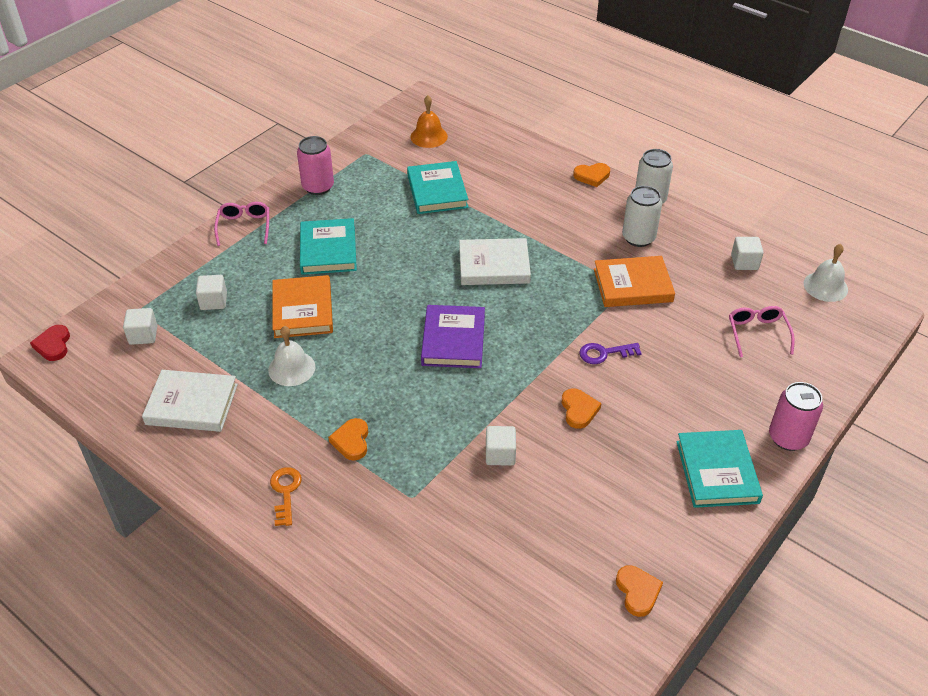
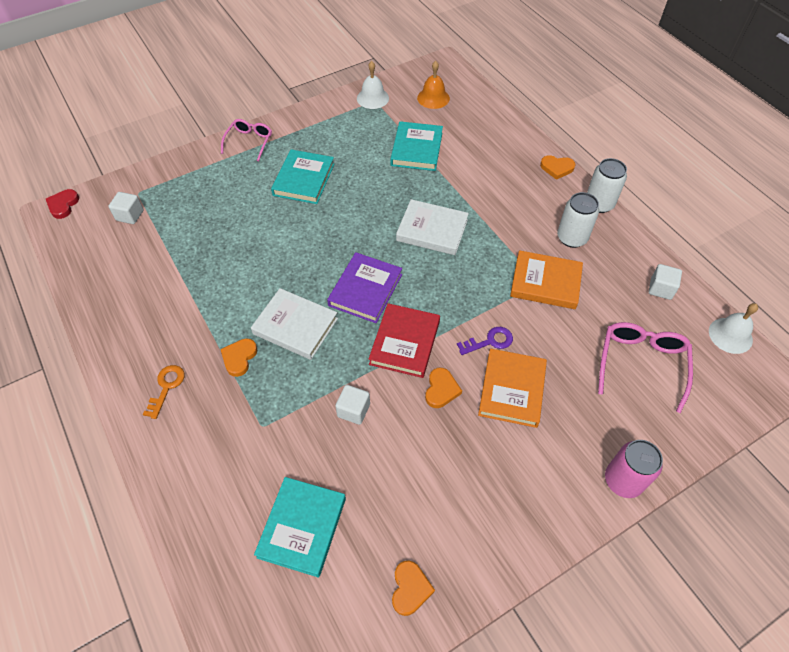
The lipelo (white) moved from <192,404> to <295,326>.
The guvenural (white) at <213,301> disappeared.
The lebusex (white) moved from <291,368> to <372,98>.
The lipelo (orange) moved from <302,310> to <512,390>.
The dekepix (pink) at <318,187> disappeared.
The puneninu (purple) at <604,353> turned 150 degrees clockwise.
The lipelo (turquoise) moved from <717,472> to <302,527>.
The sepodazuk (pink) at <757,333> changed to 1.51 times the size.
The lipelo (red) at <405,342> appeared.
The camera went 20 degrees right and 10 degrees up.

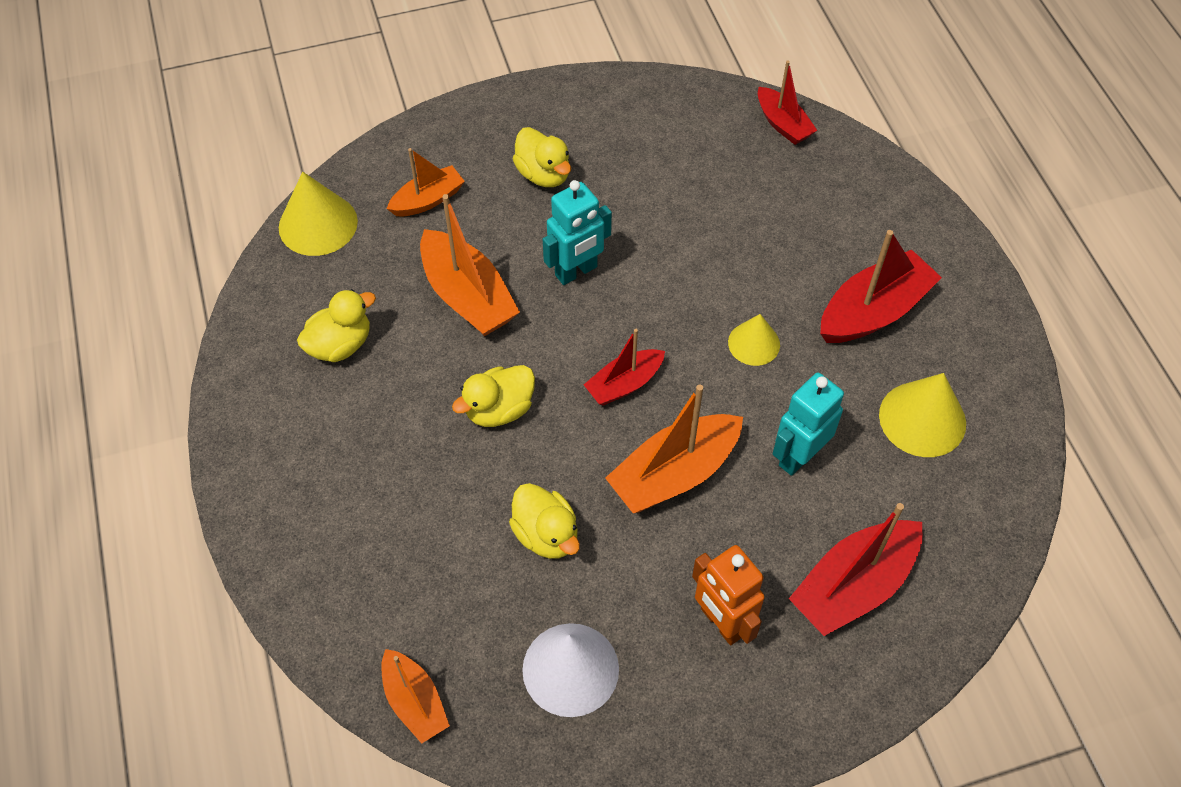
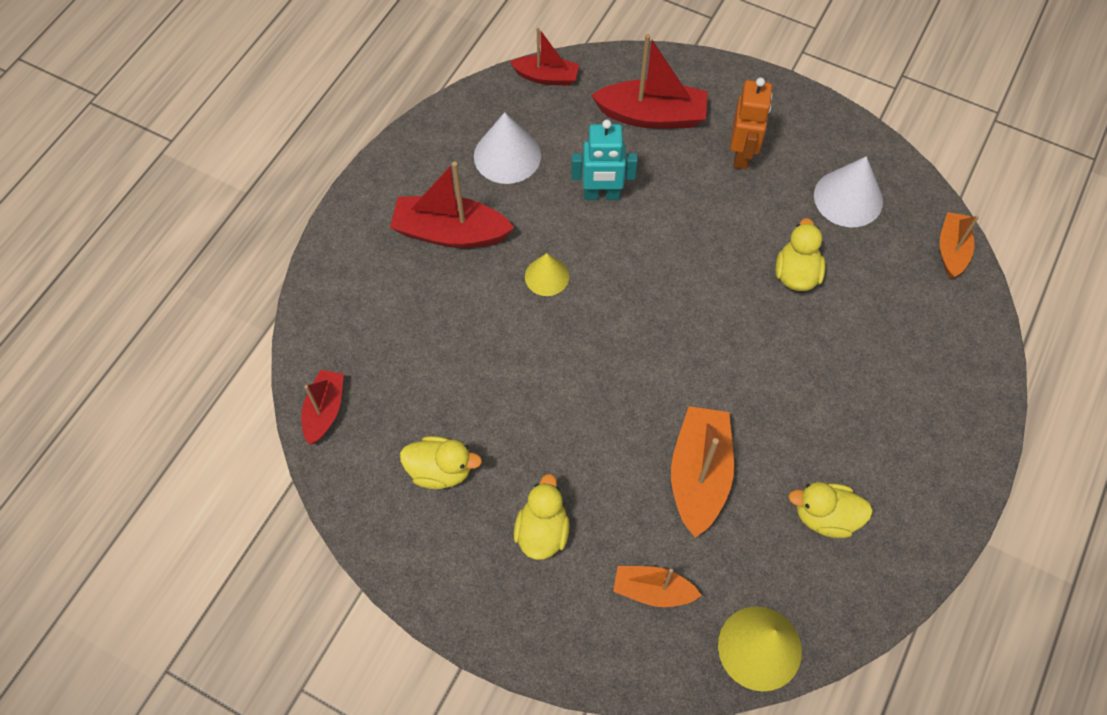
The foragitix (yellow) moved from <499,409> to <440,470>.
The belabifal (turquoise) at <576,271> disappeared.
The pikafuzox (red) moved from <624,384> to <546,77>.
The pikafuzox (orange) at <674,473> disappeared.
The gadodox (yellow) at <922,419> became the gadodox (white) at <507,155>.
The camera went 135 degrees left and 5 degrees up.

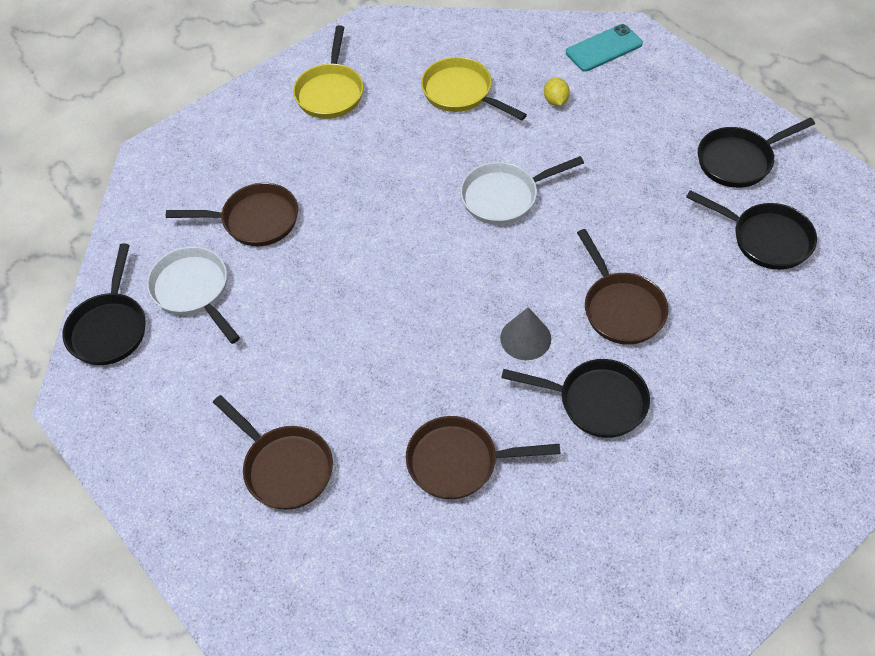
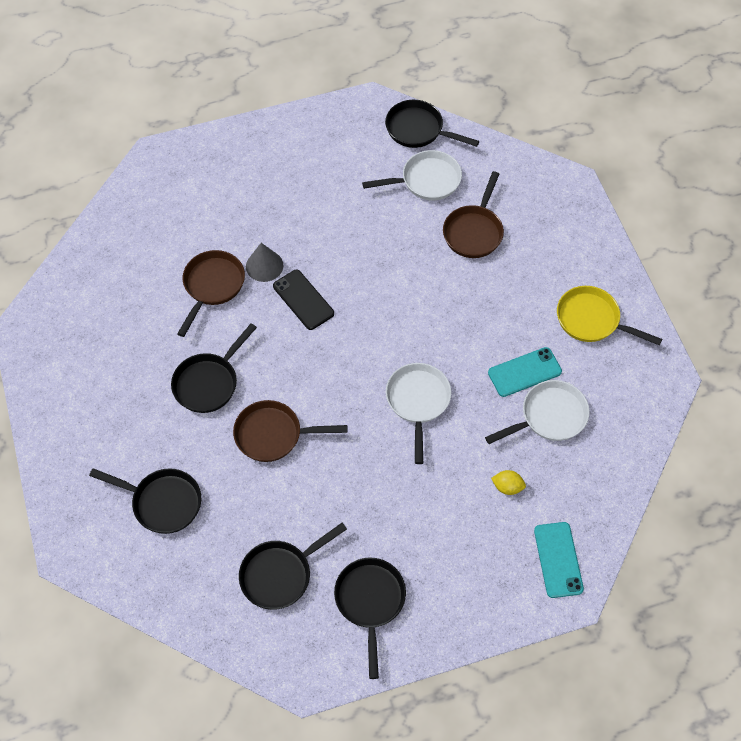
The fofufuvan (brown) at <284,467> disappeared.
The fofufuvan (yellow) at <461,93> became the fofufuvan (white) at <549,416>.
The gadodox (grey) moved from <525,338> to <264,265>.
The fofufuvan (black) at <163,502> appeared.
The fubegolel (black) at <303,300> appeared.
The fubegolel (turquoise) at <524,372> appeared.
The camera went 110 degrees right and 5 degrees up.

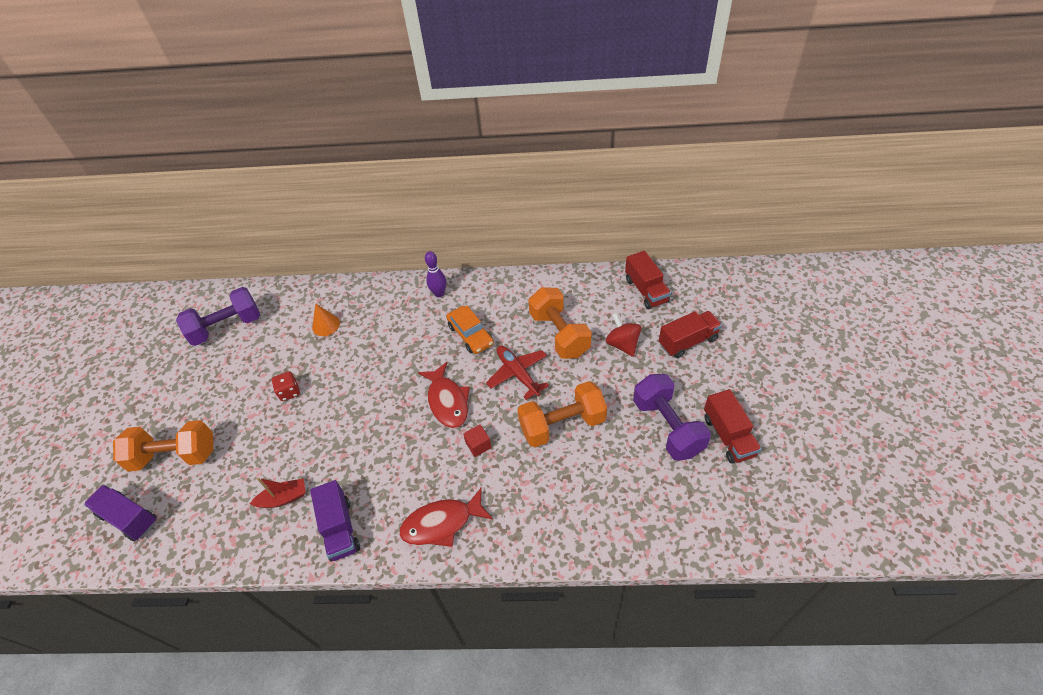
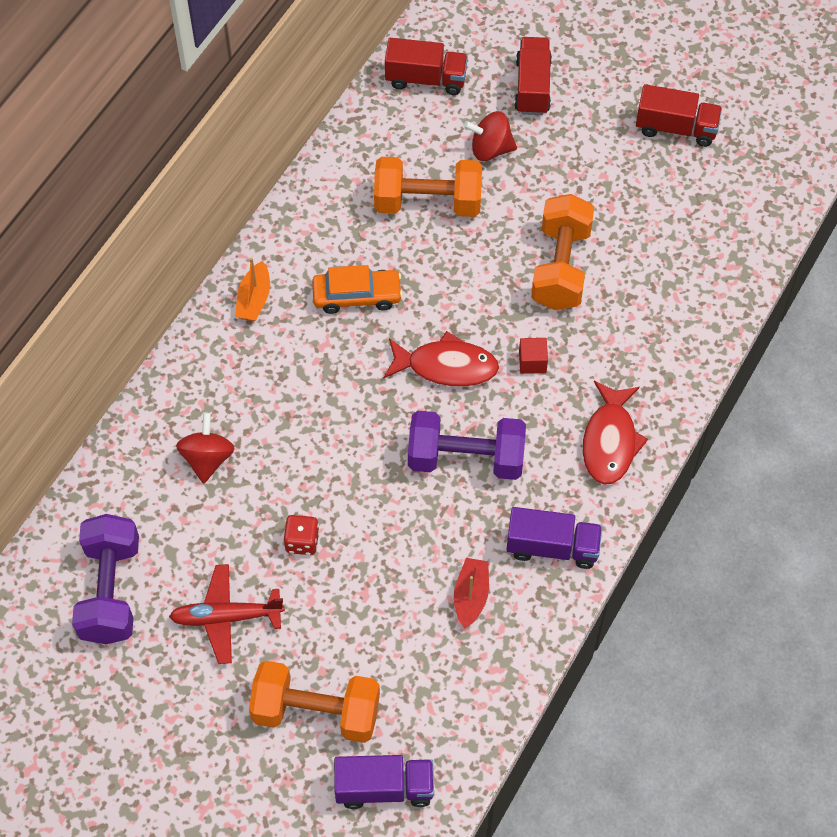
The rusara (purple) at <129,518> turned 150 degrees counterclockwise.
The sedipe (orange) at <175,456> turned 75 degrees clockwise.
The gadodox (orange) at <326,325> was replaced by the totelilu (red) at <207,458>.
The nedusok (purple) at <439,293> was replaced by the pikafuzox (orange) at <254,299>.
The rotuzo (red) moved from <518,374> to <226,617>.
The sedipe (purple) moved from <667,427> to <466,458>.
The camera went 65 degrees left and 10 degrees up.

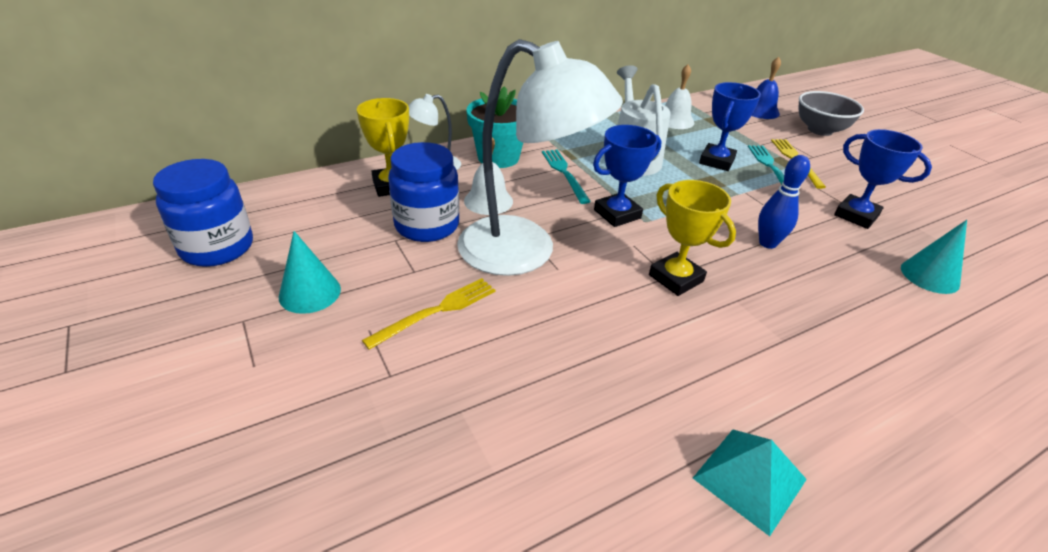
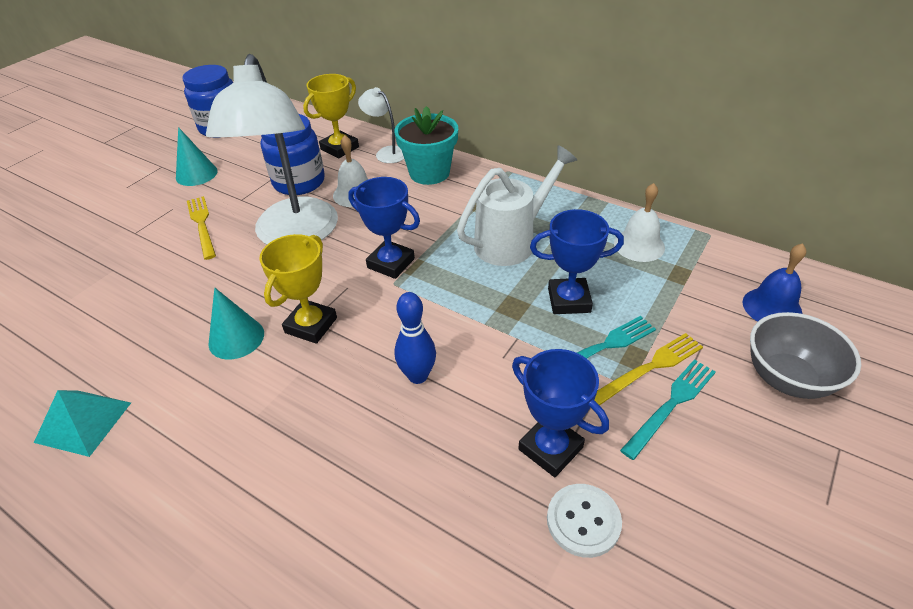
The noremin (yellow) at <436,311> turned 135 degrees counterclockwise.
The noremin (turquoise) moved from <564,173> to <671,405>.
The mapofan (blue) at <856,215> turned 60 degrees counterclockwise.
The gadodox (turquoise) moved from <929,276> to <236,338>.
The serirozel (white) at <583,521> appeared.
The camera went 65 degrees right and 5 degrees up.

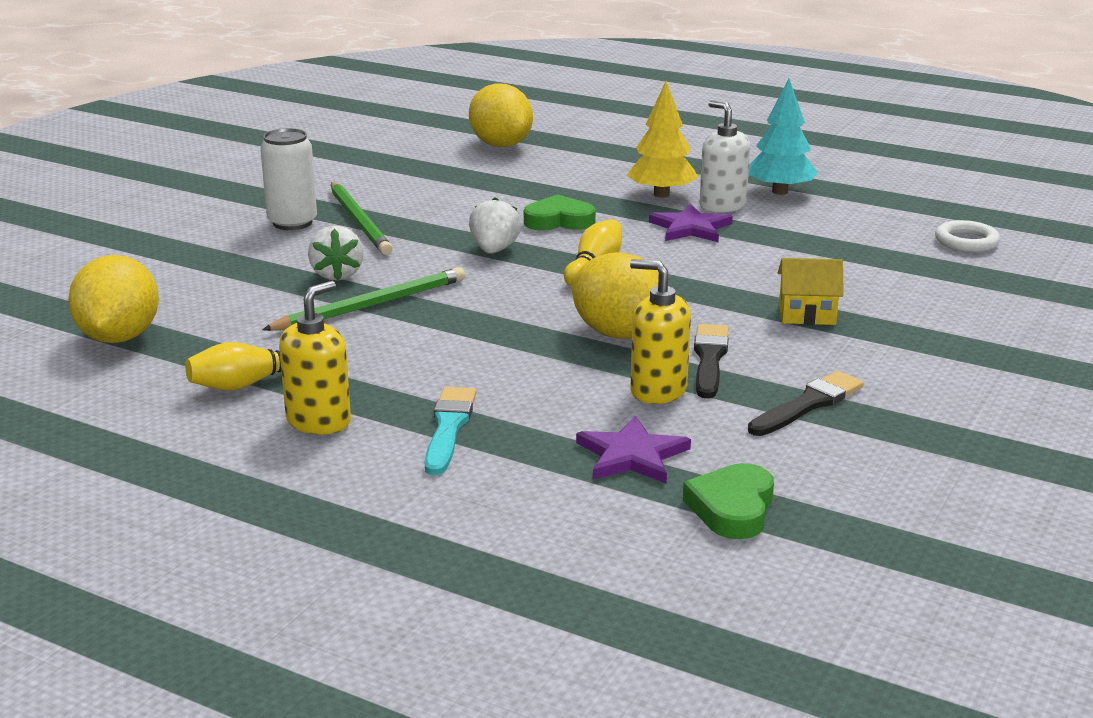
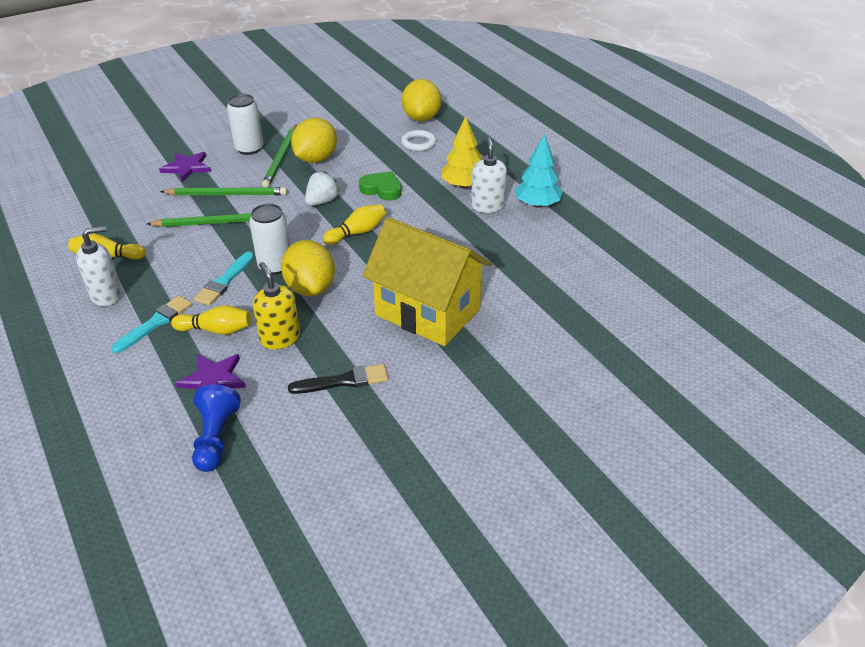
The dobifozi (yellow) moved from <119,337> to <316,159>.
The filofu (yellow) at <319,421> became the filofu (white) at <107,295>.
The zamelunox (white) at <337,275> was replaced by the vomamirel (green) at <227,194>.
The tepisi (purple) moved from <690,228> to <187,168>.
The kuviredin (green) at <732,508> was replaced by the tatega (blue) at <215,438>.
The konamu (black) at <709,359> disappeared.
The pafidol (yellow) at <807,315> changed to 2.41 times the size.
The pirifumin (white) moved from <966,242> to <418,143>.
The nedusok (yellow) at <216,330> appeared.
The konamu (turquoise) at <224,281> appeared.
The dekepix (white) at <275,266> appeared.
The camera went 30 degrees right and 15 degrees up.

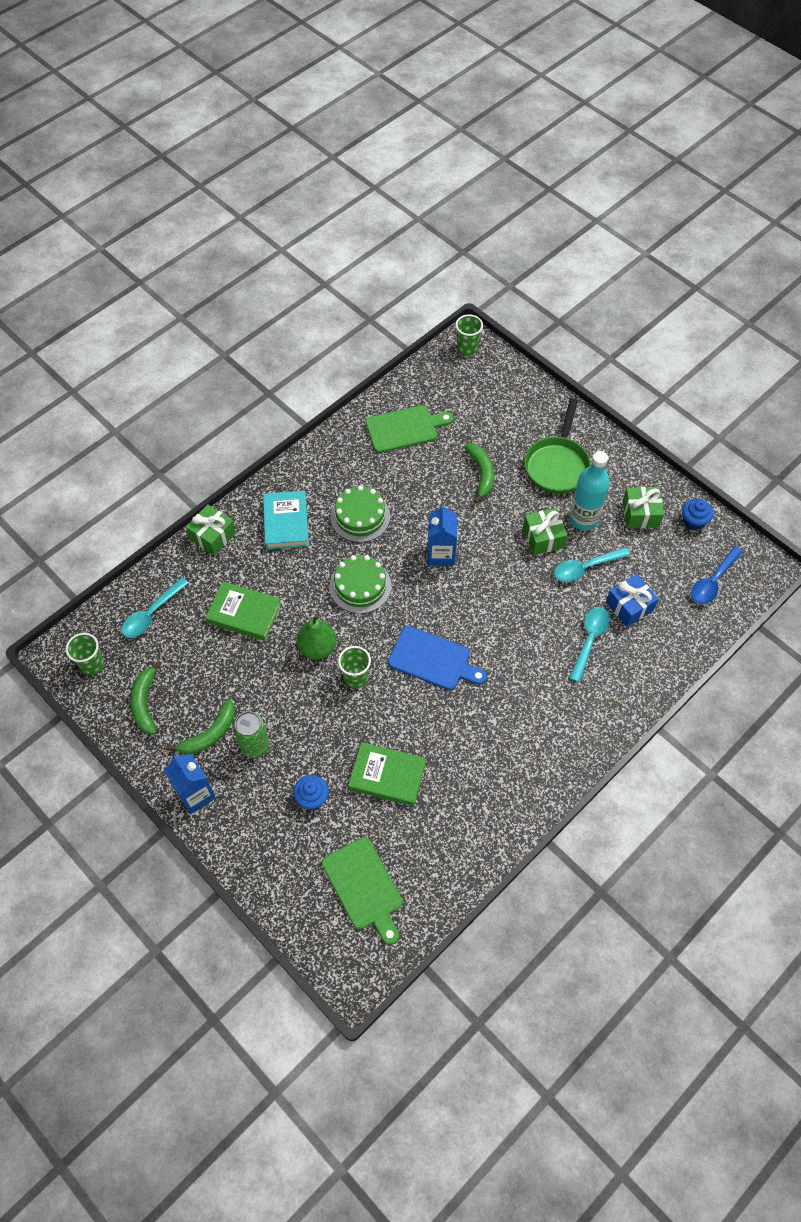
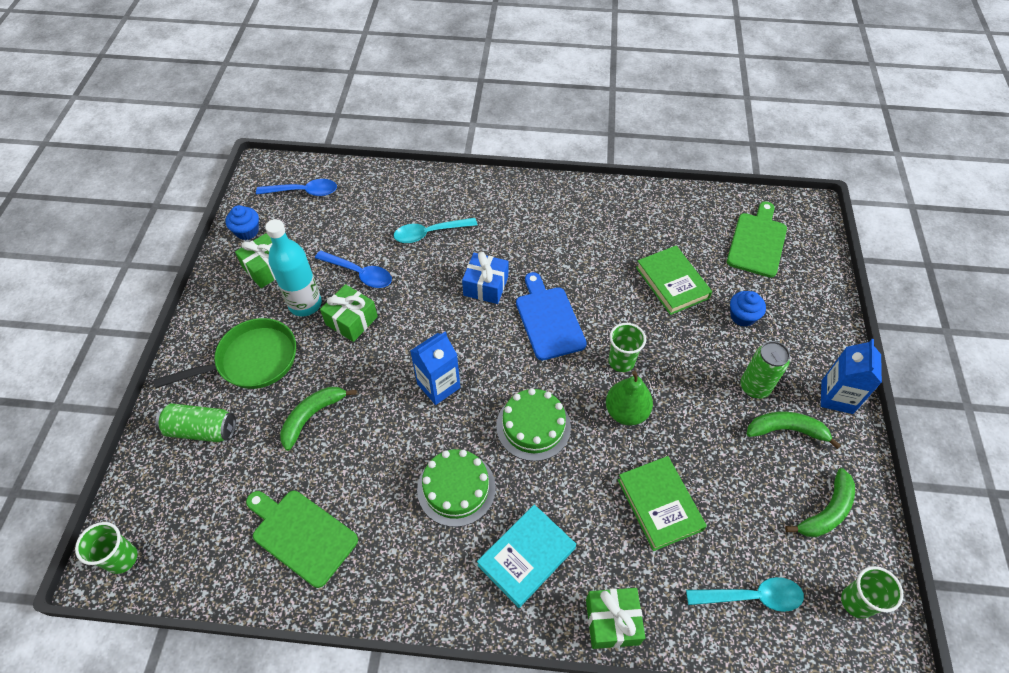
The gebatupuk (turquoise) at <585,568> became the gebatupuk (blue) at <359,273>.
The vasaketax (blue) moved from <629,606> to <486,286>.
The dekepix (green) at <201,430> appeared.
The camera went 130 degrees left and 5 degrees down.

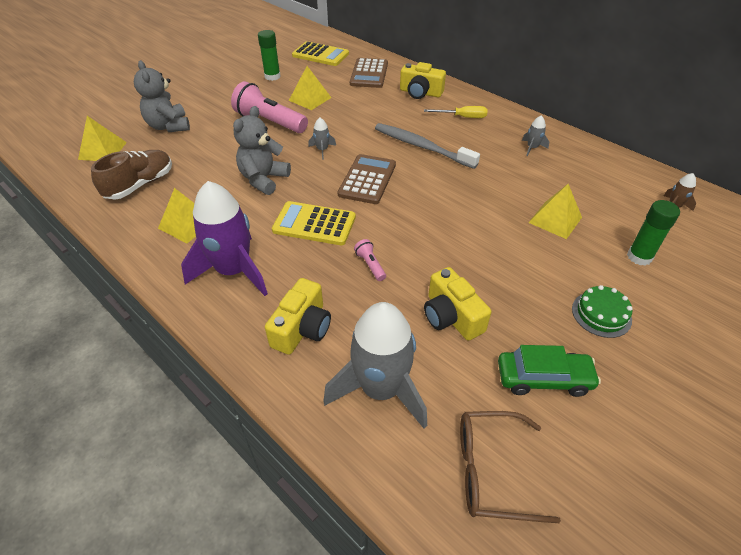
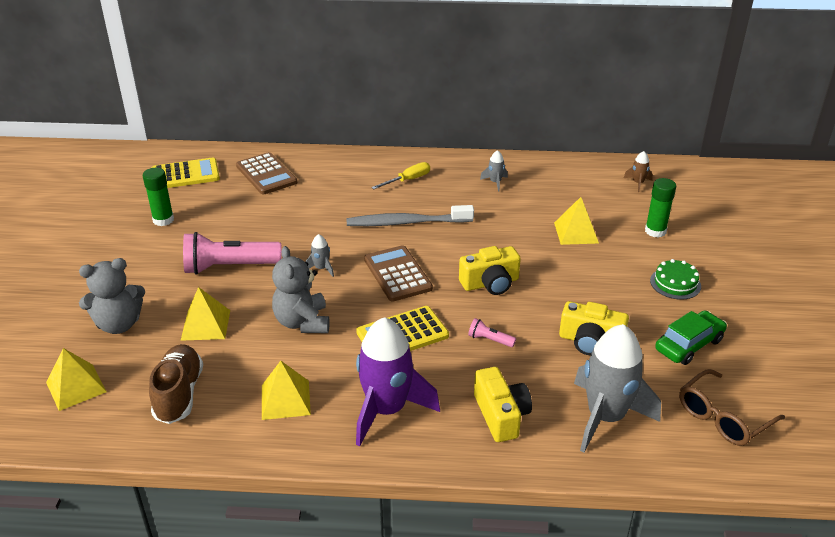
The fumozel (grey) at <169,126> turned 45 degrees counterclockwise.
The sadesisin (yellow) moved from <310,99> to <206,325>.
The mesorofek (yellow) moved from <420,93> to <490,283>.
The camera went 40 degrees left and 10 degrees down.

